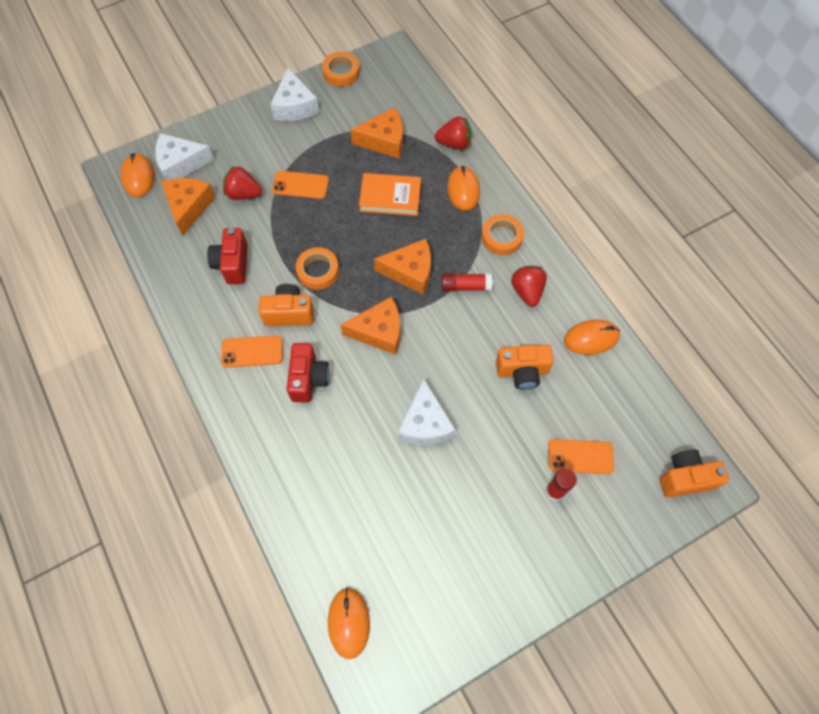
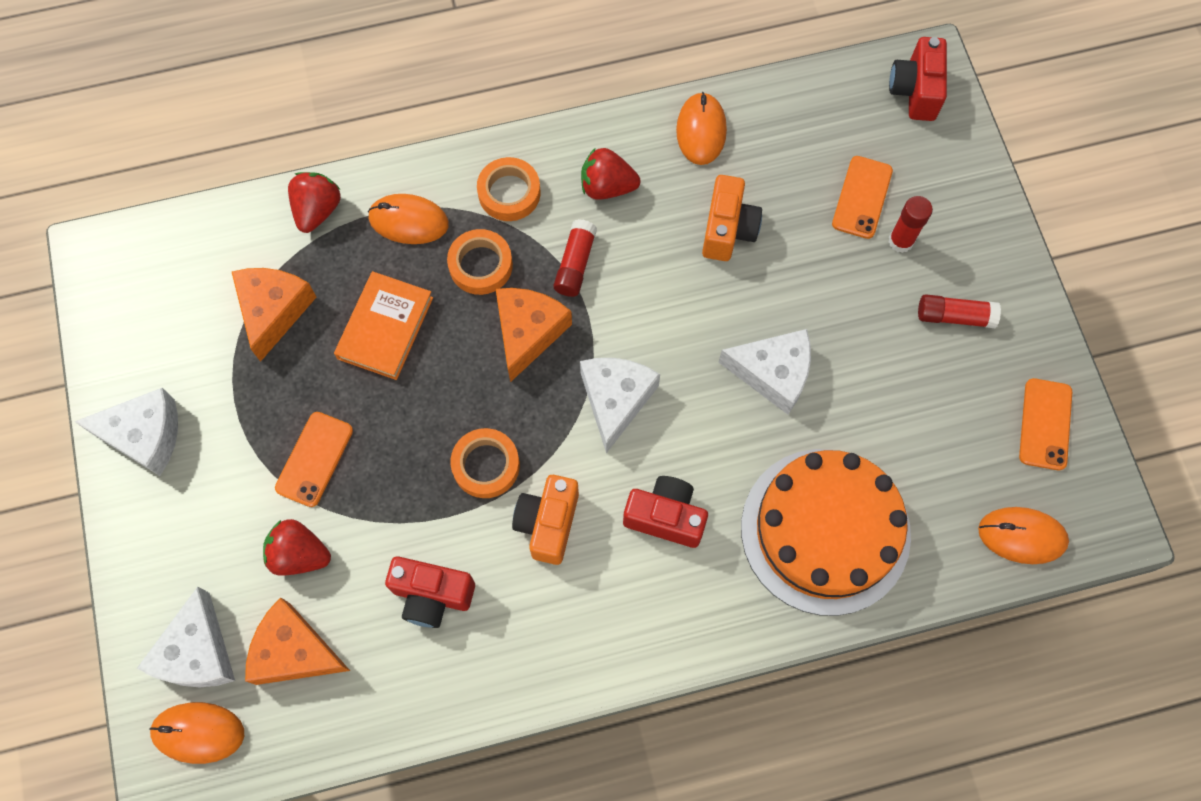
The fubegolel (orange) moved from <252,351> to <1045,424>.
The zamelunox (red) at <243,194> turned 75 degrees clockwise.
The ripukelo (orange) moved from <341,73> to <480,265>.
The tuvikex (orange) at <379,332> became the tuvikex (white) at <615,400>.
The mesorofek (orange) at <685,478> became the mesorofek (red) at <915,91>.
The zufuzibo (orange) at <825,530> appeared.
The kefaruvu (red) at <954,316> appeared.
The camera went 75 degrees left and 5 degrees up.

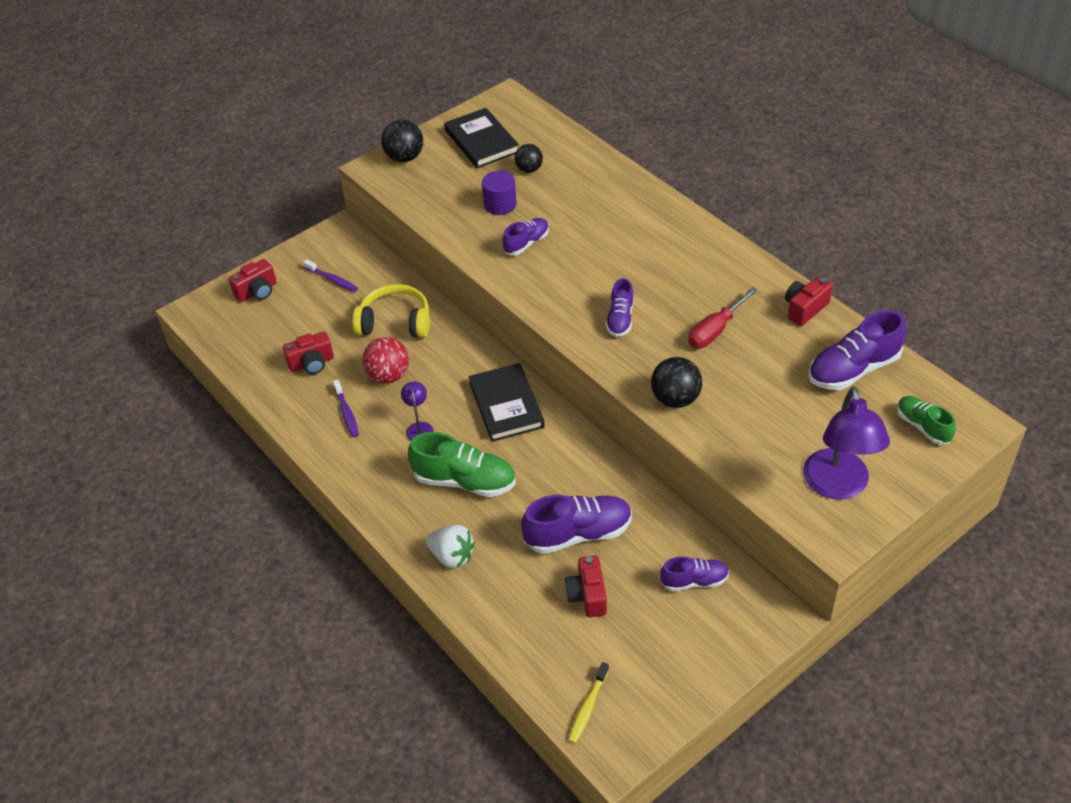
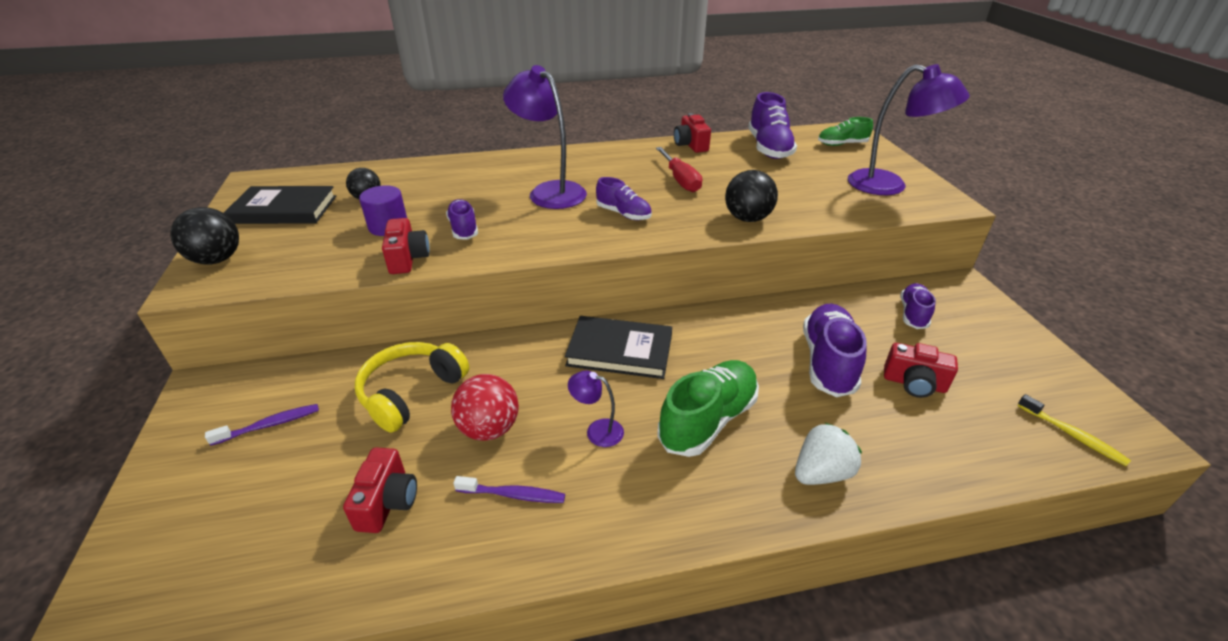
The mesorofek (red) moved from <257,291> to <408,259>.
The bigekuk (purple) at <550,191> appeared.
The camera went 65 degrees left and 10 degrees down.

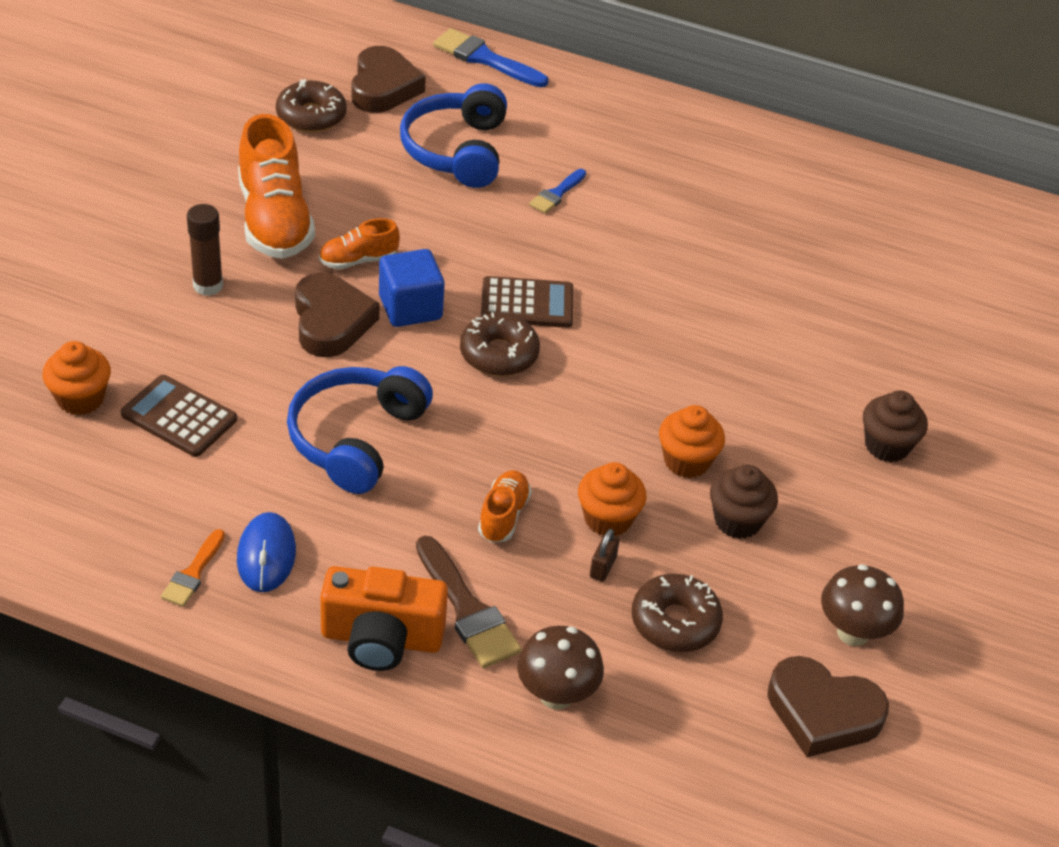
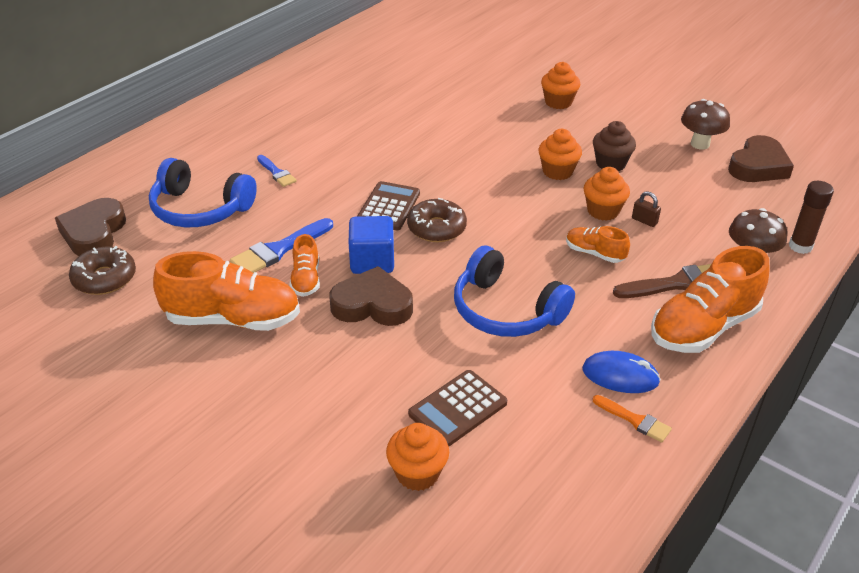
The kefaruvu (brown) moved from <208,285> to <800,246>.
The mesorofek (orange) at <381,638> was replaced by the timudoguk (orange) at <703,327>.
The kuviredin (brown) at <383,87> turned 105 degrees counterclockwise.
The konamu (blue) moved from <484,59> to <278,250>.
The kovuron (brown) at <675,622> disappeared.
The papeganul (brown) at <887,446> became the papeganul (orange) at <558,102>.
The camera went 70 degrees left and 5 degrees down.

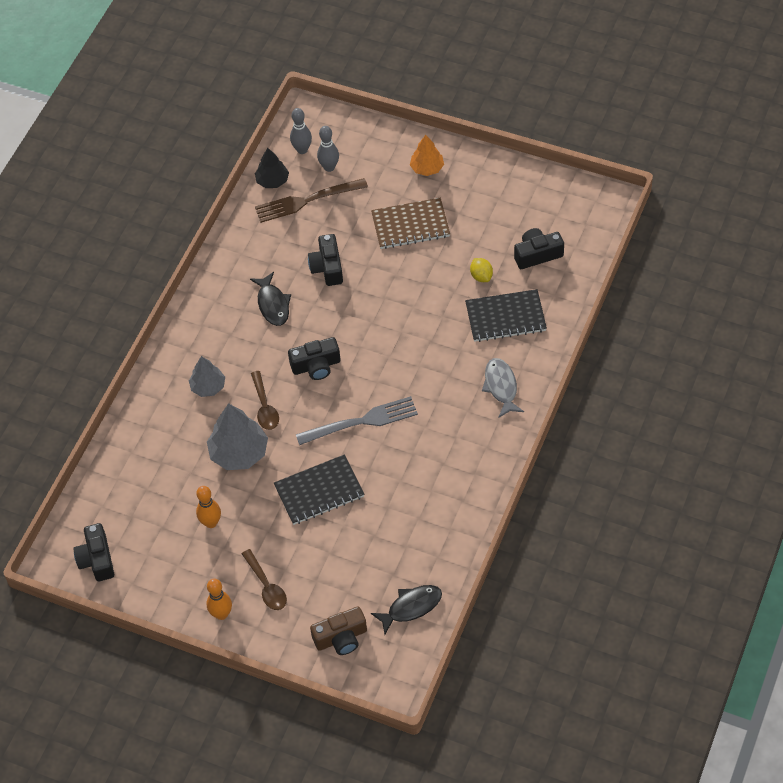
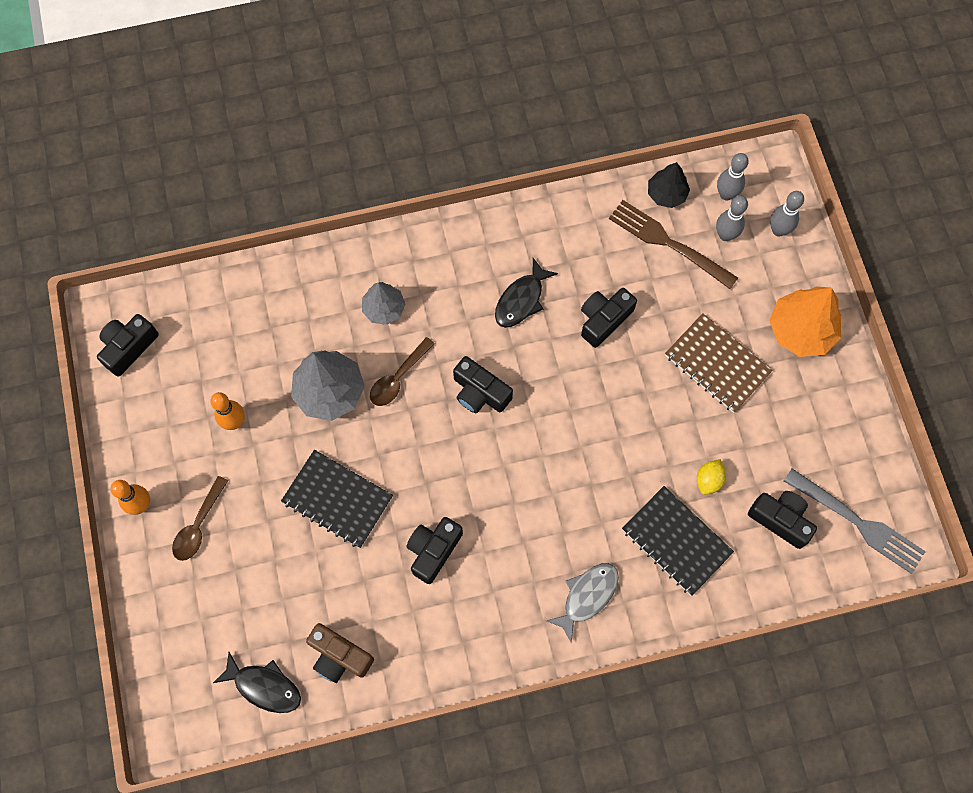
The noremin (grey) moved from <361,421> to <857,522>.
The mesorofek (brown) moved from <341,638> to <339,656>.
The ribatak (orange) at <427,168> changed to 1.63 times the size.
The mesorofek (black) at <433,550> appeared.
The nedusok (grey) at <778,230> appeared.
The camera went 50 degrees right and 15 degrees up.

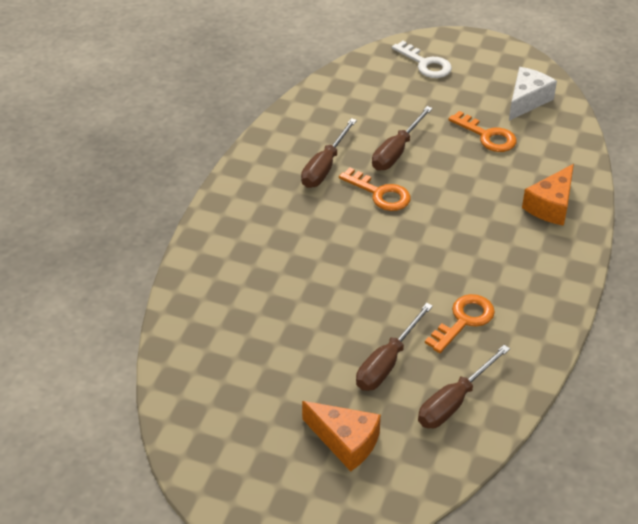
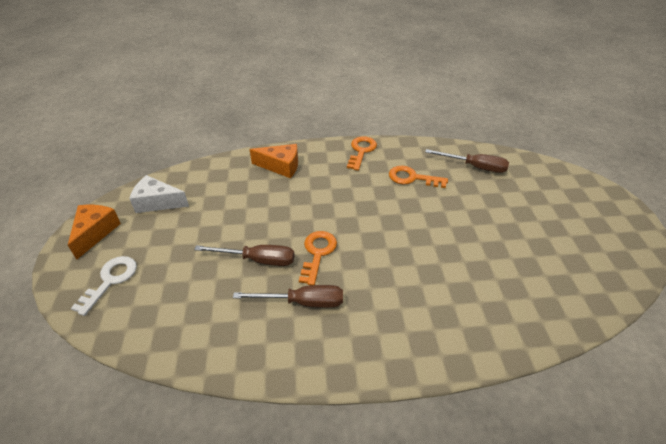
The tuvikex (orange) moved from <345,441> to <95,232>.
The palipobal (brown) at <387,362> disappeared.
The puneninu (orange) moved from <487,136> to <361,151>.
The camera went 115 degrees left and 0 degrees up.

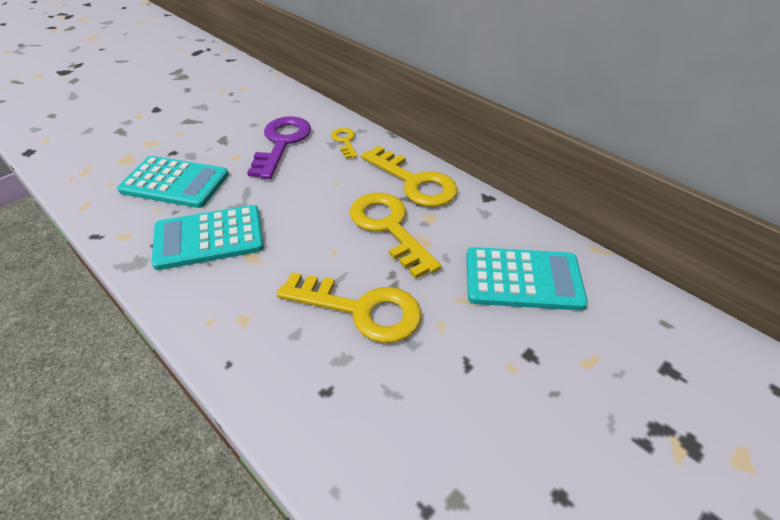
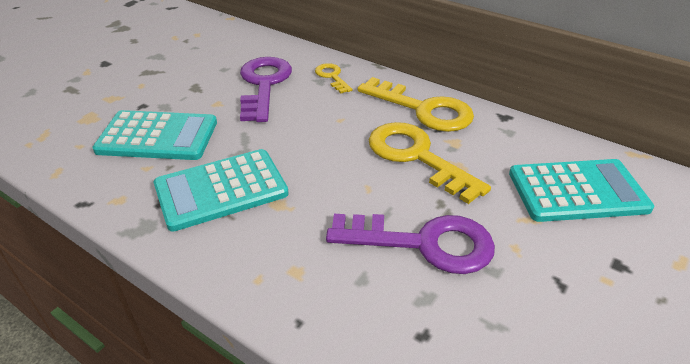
The puneninu (yellow) at <361,309> became the puneninu (purple) at <423,243>.
The camera went 10 degrees left and 5 degrees down.

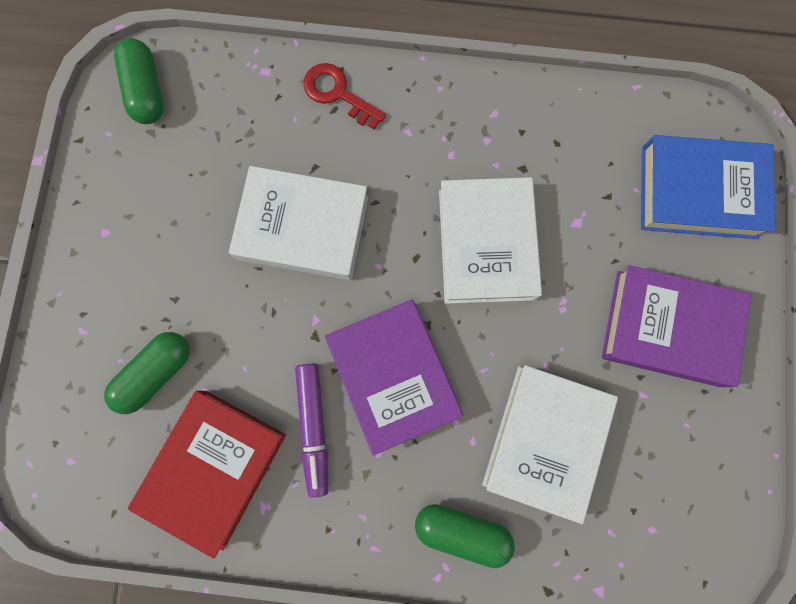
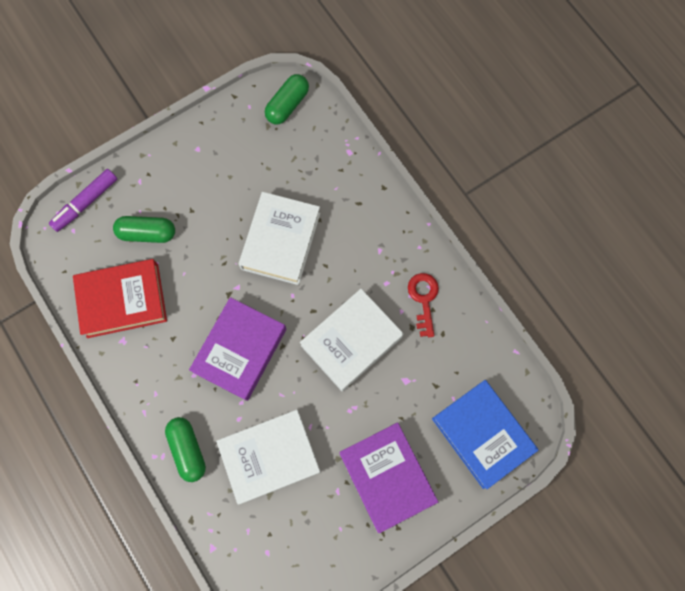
The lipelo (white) at <303,227> turned 45 degrees clockwise.
The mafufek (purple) moved from <314,427> to <85,203>.
The puneninu (red) moved from <338,94> to <423,299>.
The camera went 50 degrees right and 5 degrees down.

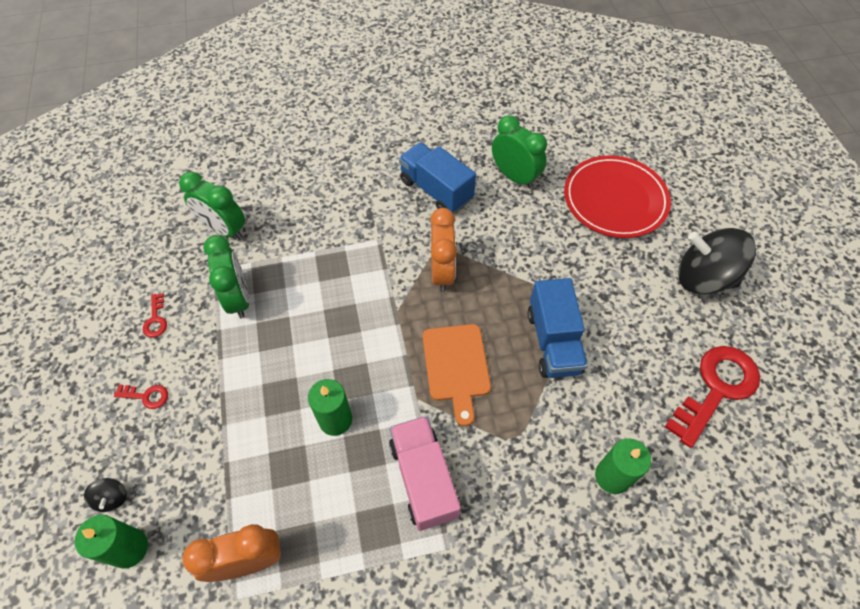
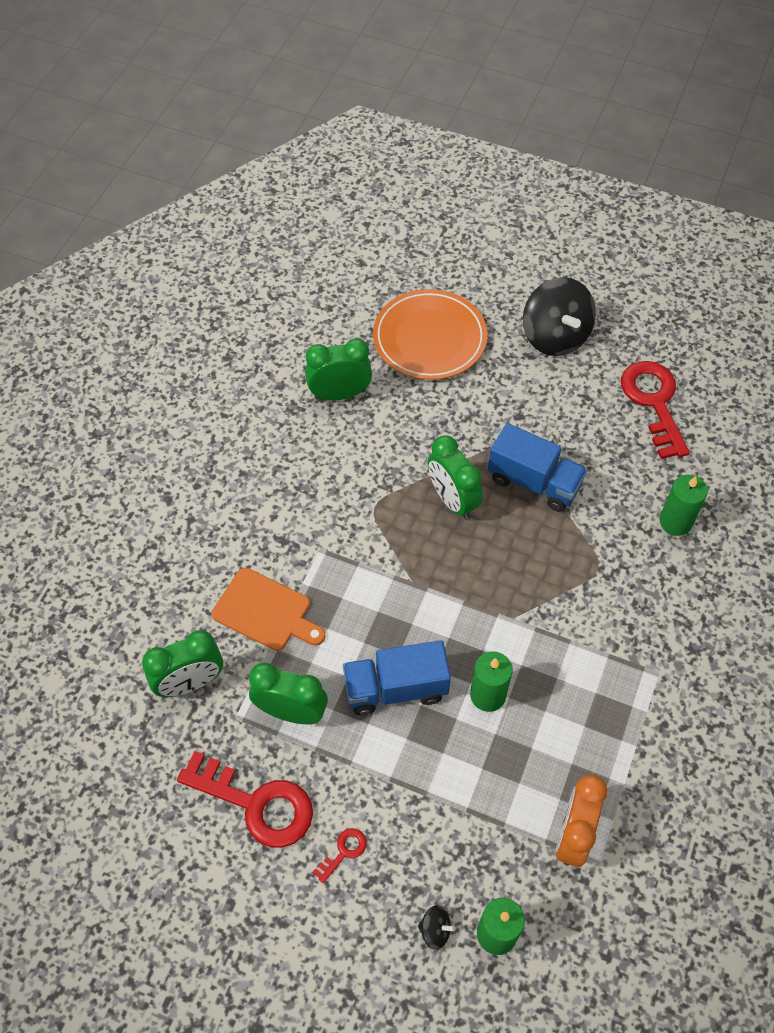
The puneninu (red) at <156,319> changed to 2.32 times the size.
The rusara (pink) at <423,478> disappeared.
The rusara (blue) moved from <436,190> to <396,688>.
The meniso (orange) moved from <456,366> to <265,611>.
The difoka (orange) at <442,272> disappeared.
The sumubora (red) at <615,200> became the sumubora (orange) at <429,338>.
The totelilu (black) at <703,278> turned 75 degrees counterclockwise.
The difoka (green) at <452,500> appeared.
The camera went 55 degrees left and 0 degrees up.

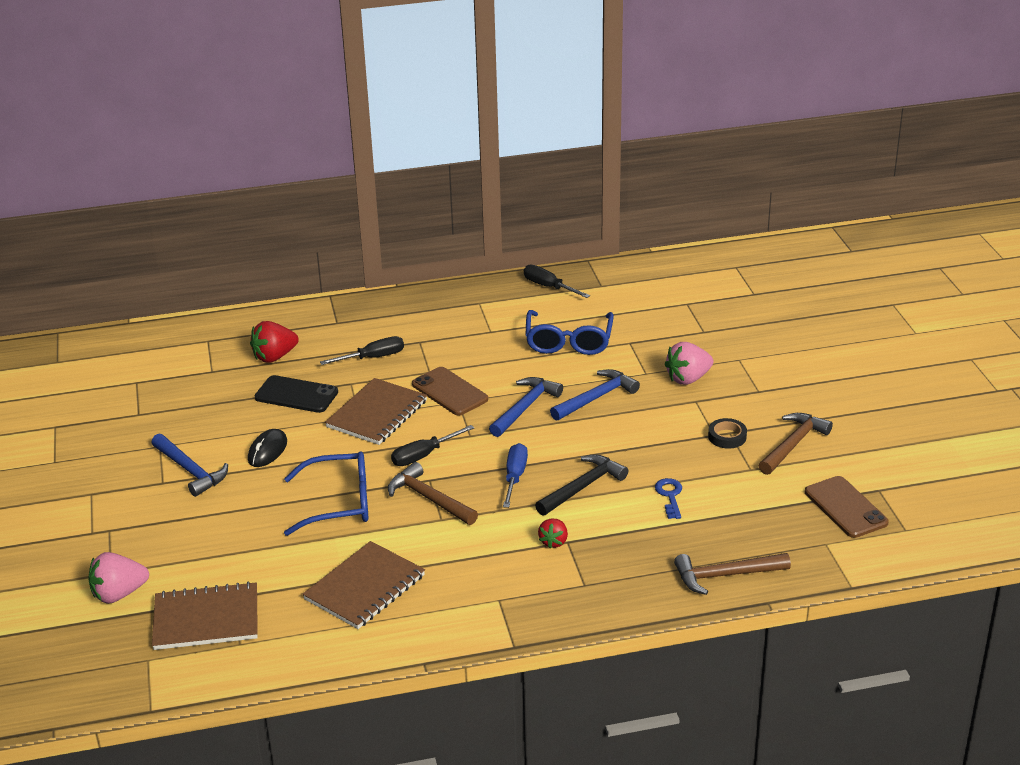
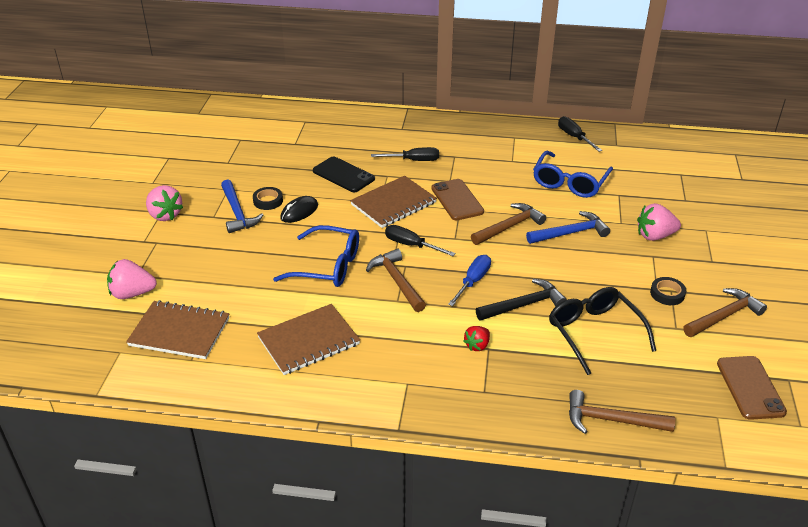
The zamelunox (red) at <274,357> disappeared.
The palipobal (black) at <423,455> turned 45 degrees clockwise.
The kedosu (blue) at <525,407> became the kedosu (brown) at <509,226>.
The puneninu (blue) at <670,496> was replaced by the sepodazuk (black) at <594,332>.
The zamelunox (pink) at <165,215> appeared.
The ripukelo (black) at <268,201> appeared.
The camera went 20 degrees right and 5 degrees up.

